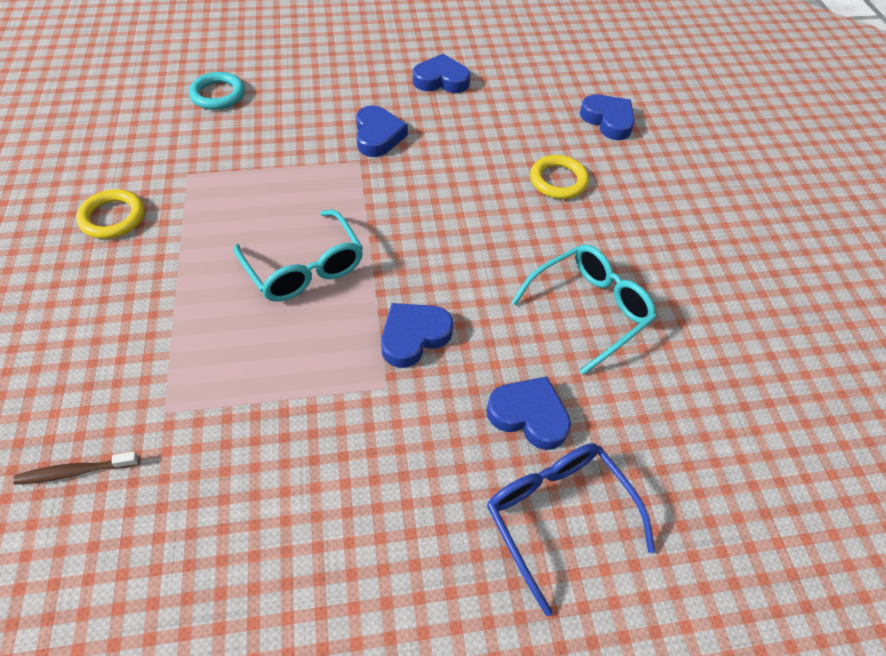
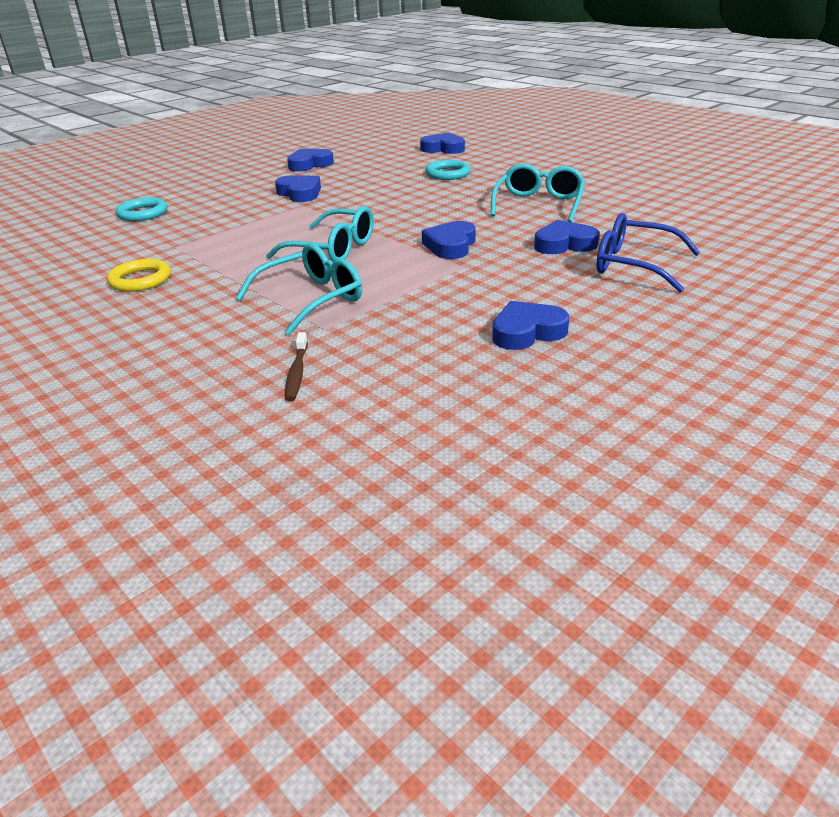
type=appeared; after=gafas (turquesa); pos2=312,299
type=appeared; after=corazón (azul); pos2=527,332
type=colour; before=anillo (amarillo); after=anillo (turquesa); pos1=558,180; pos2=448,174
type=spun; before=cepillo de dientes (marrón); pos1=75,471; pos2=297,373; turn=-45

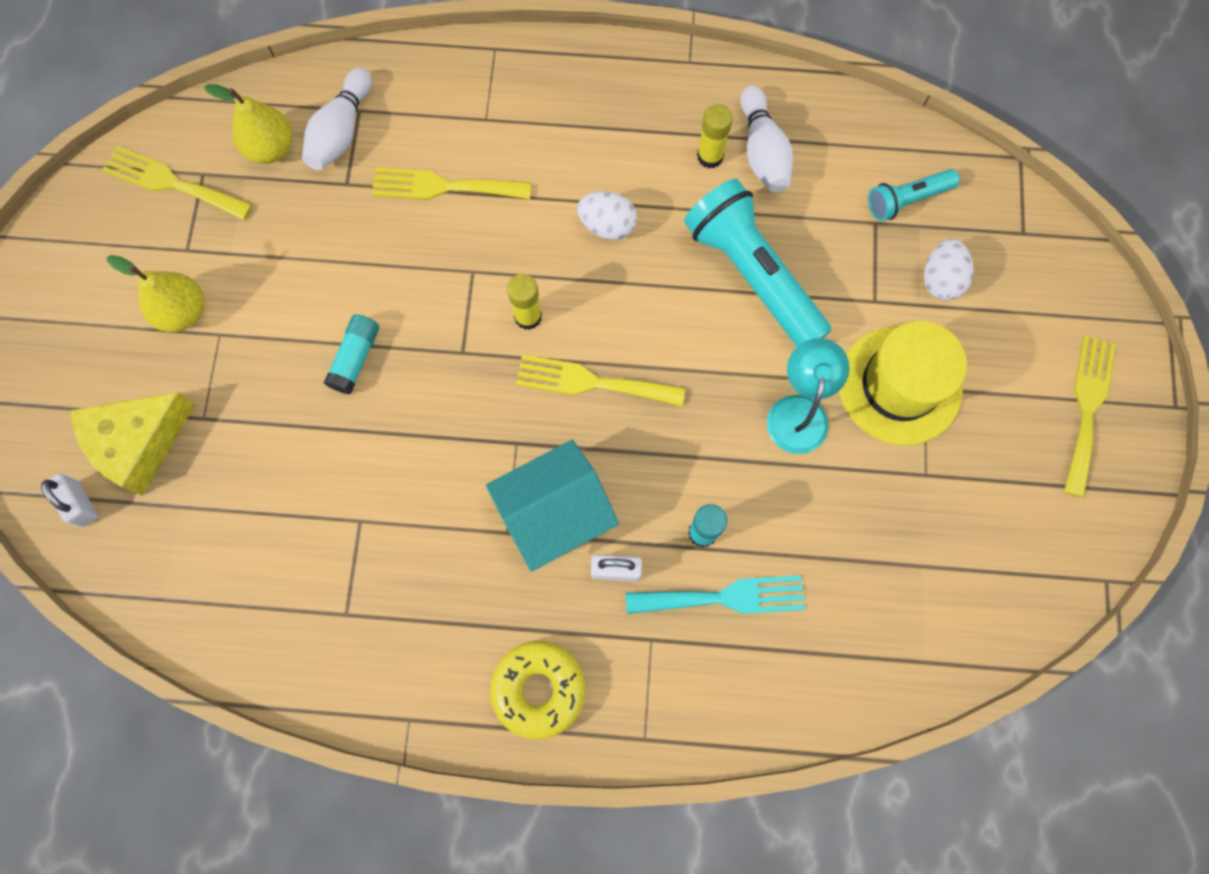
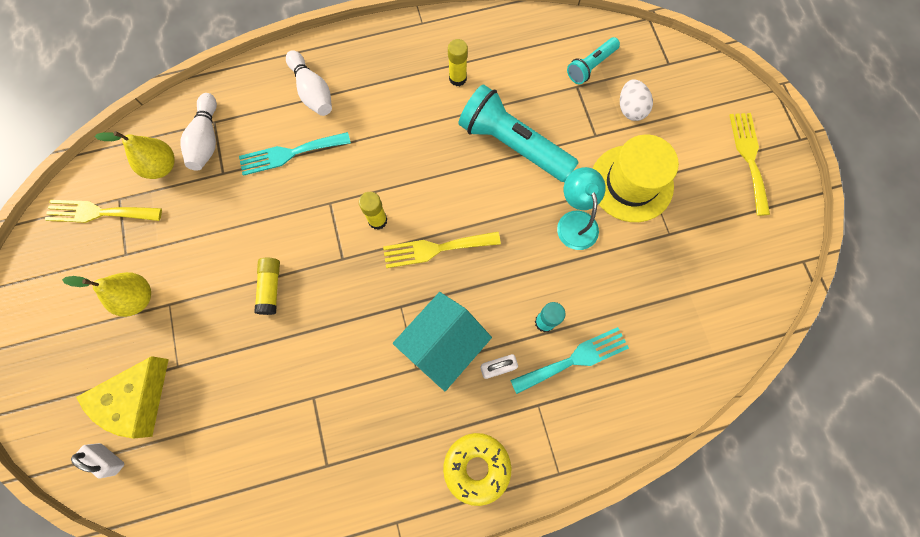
type=missing; before=huevo (blanco); pos1=607,226
type=relocated; before=bolo (blanco); pos1=762,151; pos2=312,91
type=colour; before=barra de pegamento (turquesa); after=barra de pegamento (amarillo); pos1=355,358; pos2=270,288
type=colour; before=tenedor (amarillo); after=tenedor (turquesa); pos1=443,186; pos2=290,153

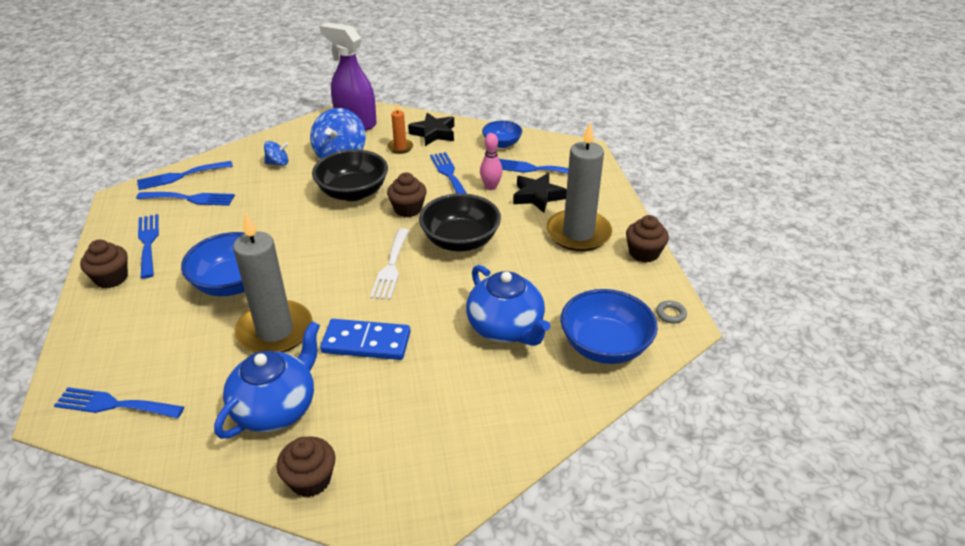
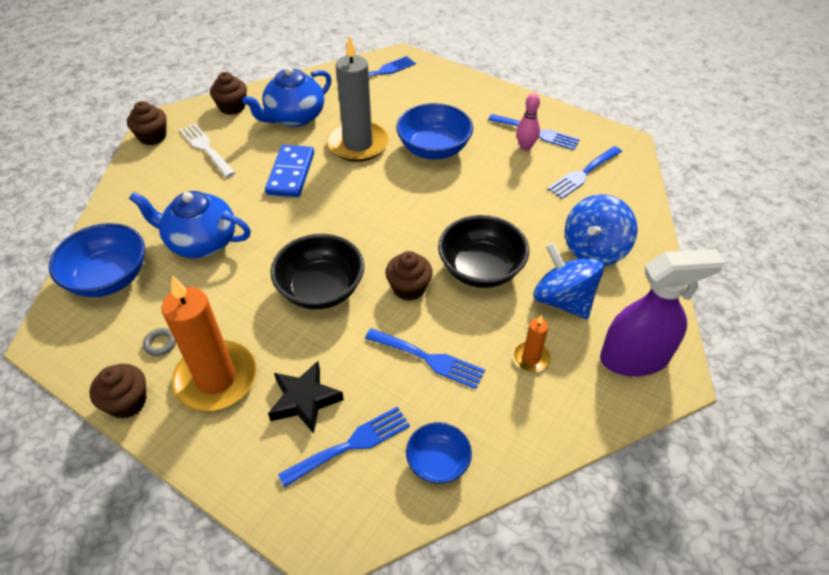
type=missing; before=tenedor (azul); pos1=180,176
type=missing; before=estrella (negro); pos1=433,133
type=relocated; before=magdalena (marrón); pos1=111,278; pos2=152,137
type=relocated; before=tenedor (blanco); pos1=391,267; pos2=206,148
type=relocated; before=bolo (rosa); pos1=491,187; pos2=525,147
type=relocated; before=anillo (gris); pos1=670,314; pos2=160,344
type=colour; before=vela (gris); after=vela (naranja); pos1=578,233; pos2=216,379
type=spun; before=tetera (azul); pos1=276,408; pos2=294,117; turn=60
type=spun; before=ficha de dominó (azul); pos1=366,342; pos2=290,173; turn=-45
type=size; before=peonza (azul); pos1=278,163; pos2=594,249; scale=1.92

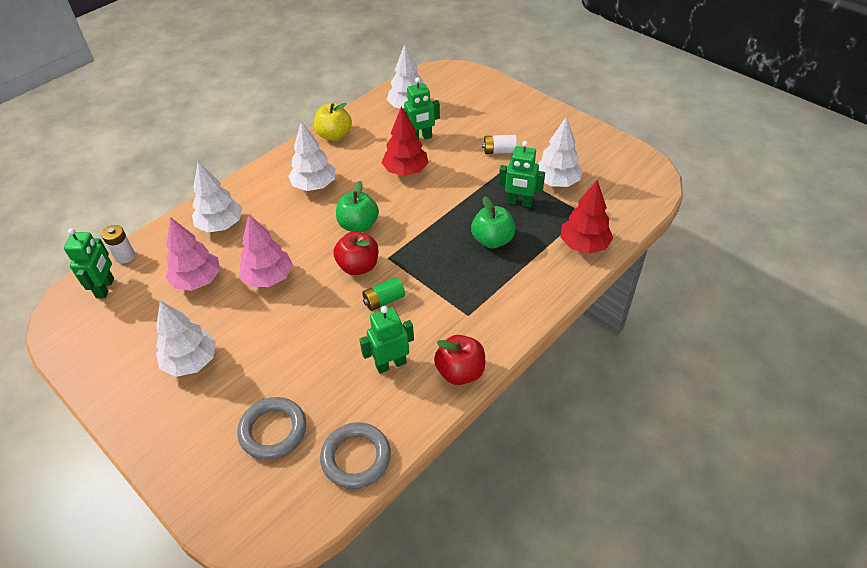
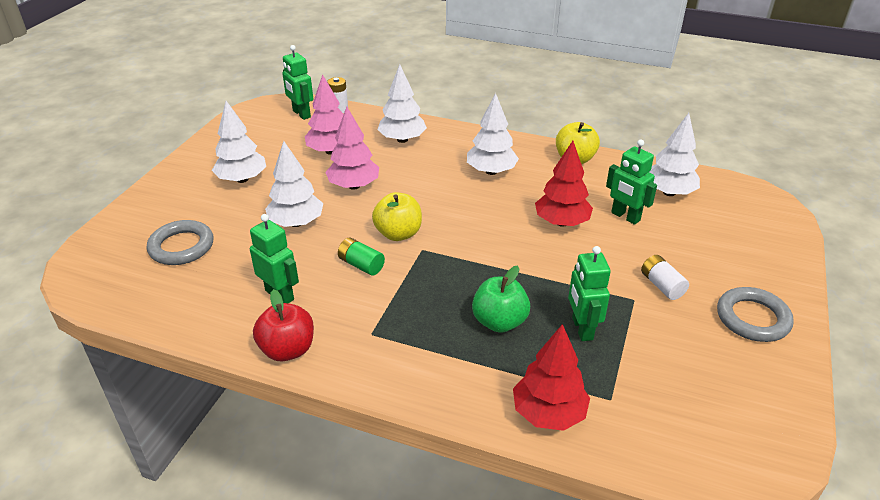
type=missing; before=manzana (verde); pos1=358,225
type=relocated; before=anillo (gris); pos1=356,458; pos2=752,318
type=relocated; before=árbol (blanco); pos1=556,182; pos2=296,223
type=colour; before=manzana (rojo); after=manzana (amarillo); pos1=358,266; pos2=398,234
type=spun; before=robot (verde); pos1=105,288; pos2=301,114; turn=75

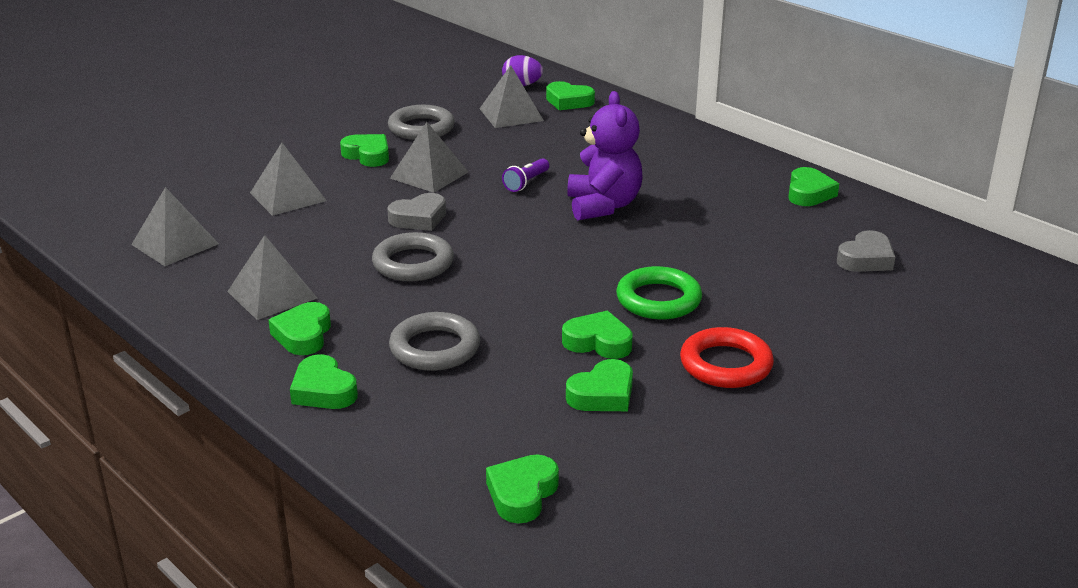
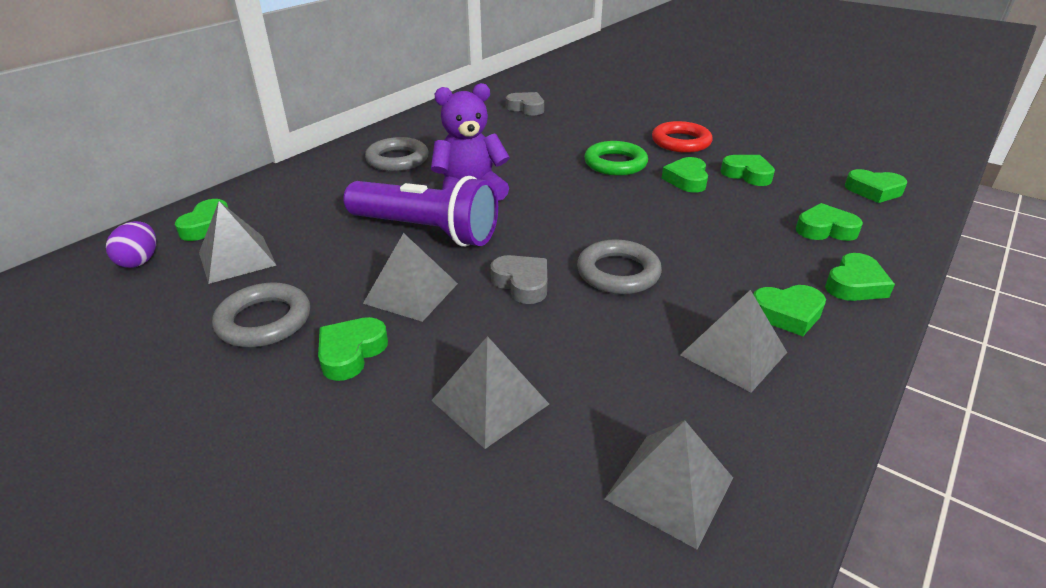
type=relocated; before=anillo (gris); pos1=435,348; pos2=397,159
type=relocated; before=corazón (verde); pos1=809,193; pos2=825,229
type=size; before=lámpara de mano (morado); pos1=526,183; pos2=426,231; scale=2.48

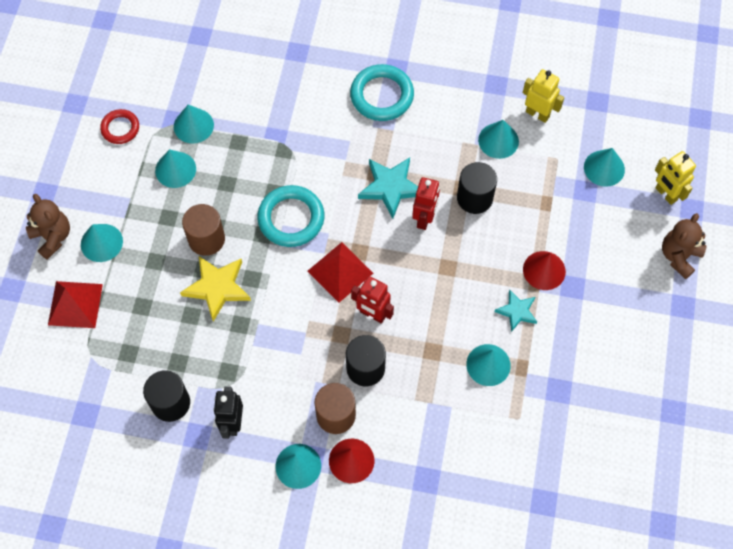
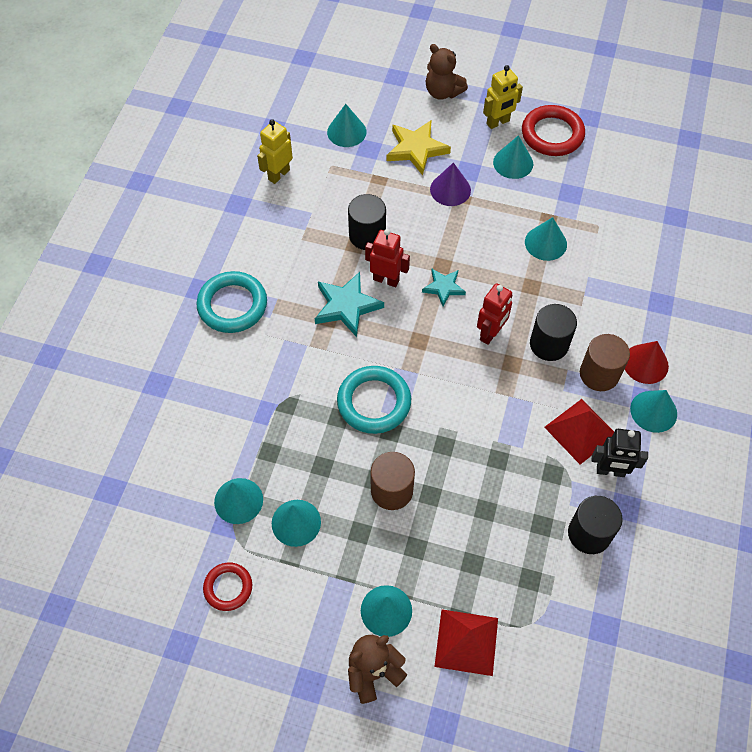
type=appeared; after=anillo (rojo); pos2=552,134
type=relocated; before=estrella (amarillo); pos1=217,288; pos2=416,149
type=relocated; before=pirámide (rojo); pos1=340,272; pos2=580,431
type=relocated; before=cono (turquesa); pos1=498,140; pos2=513,163
type=relocated; before=estrella (turquesa); pos1=517,311; pos2=443,287
type=relocated; before=robot (amarillo); pos1=665,194; pos2=498,122
type=colour; before=cono (rojo); after=cono (morado); pos1=544,270; pos2=450,189

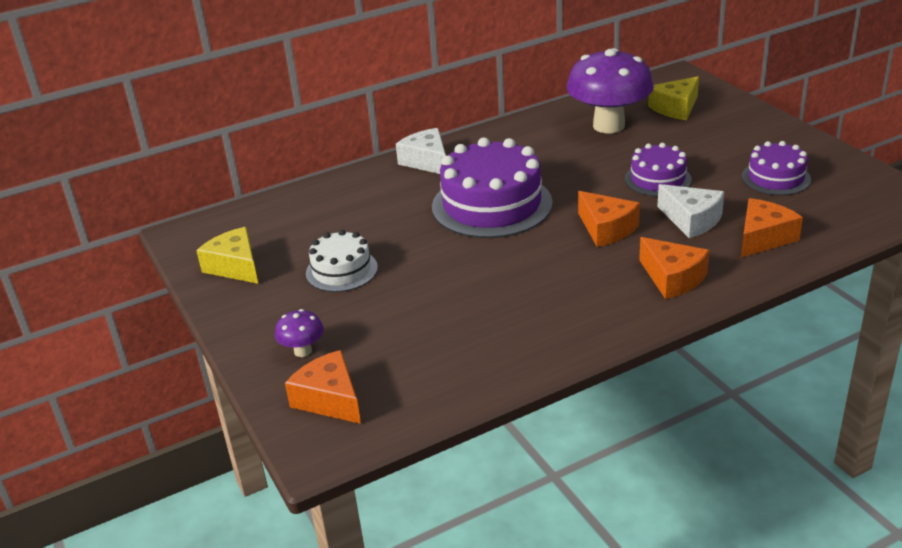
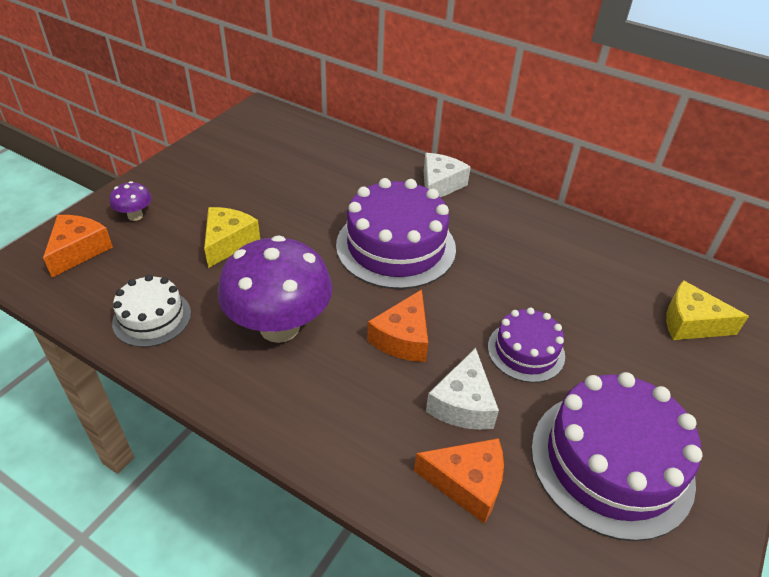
type=missing; before=queso (naranja); pos1=672,278
type=relocated; before=queso (amarillo); pos1=235,266; pos2=228,242
type=relocated; before=tarta (blanco); pos1=341,270; pos2=152,318
type=relocated; before=seta (morado); pos1=609,126; pos2=279,327
type=size; before=tarta (morado); pos1=776,178; pos2=611,462; scale=1.81

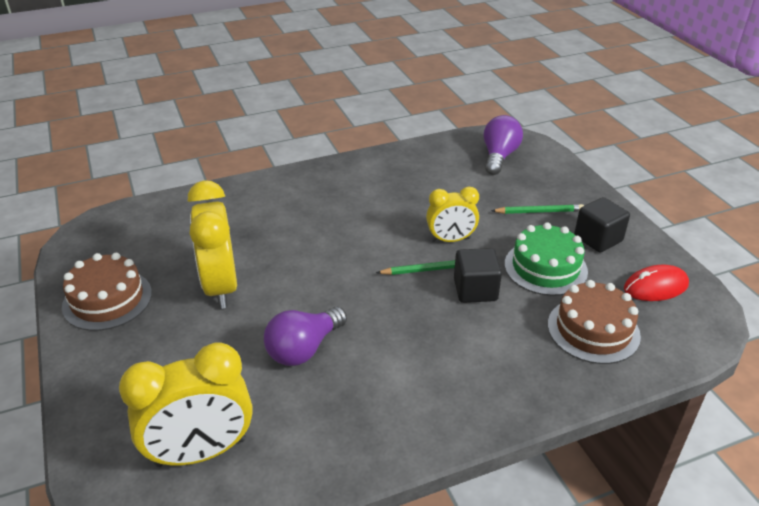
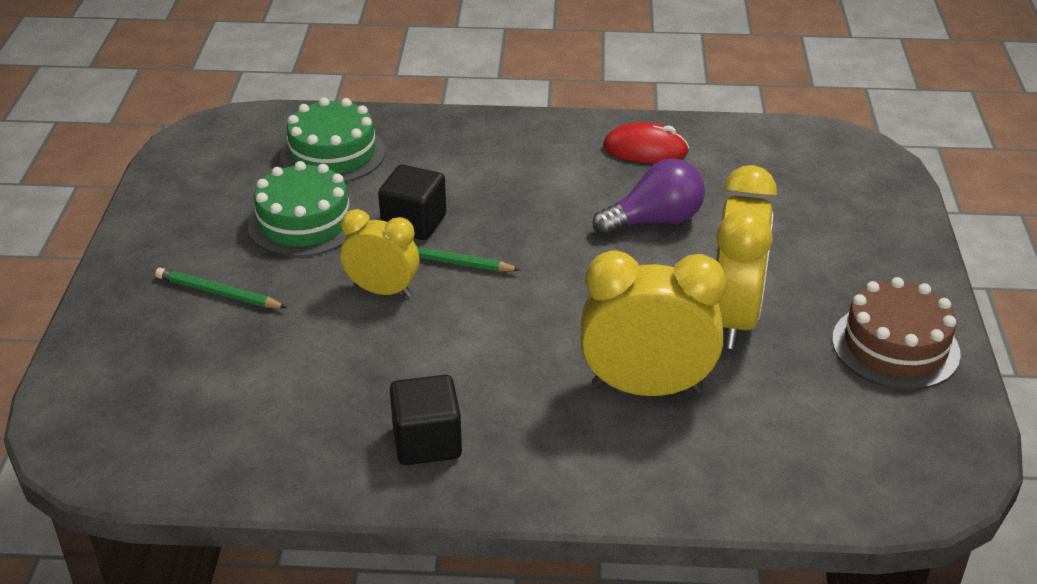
type=missing; before=bombilla (morado); pos1=499,156
type=relocated; before=despertador (amarillo); pos1=201,452; pos2=646,388
type=relocated; before=cubo (negro); pos1=598,239; pos2=427,442
type=relocated; before=ratón (rojo); pos1=655,287; pos2=645,149
type=colour; before=tarta (marrón); after=tarta (verde); pos1=593,330; pos2=333,154

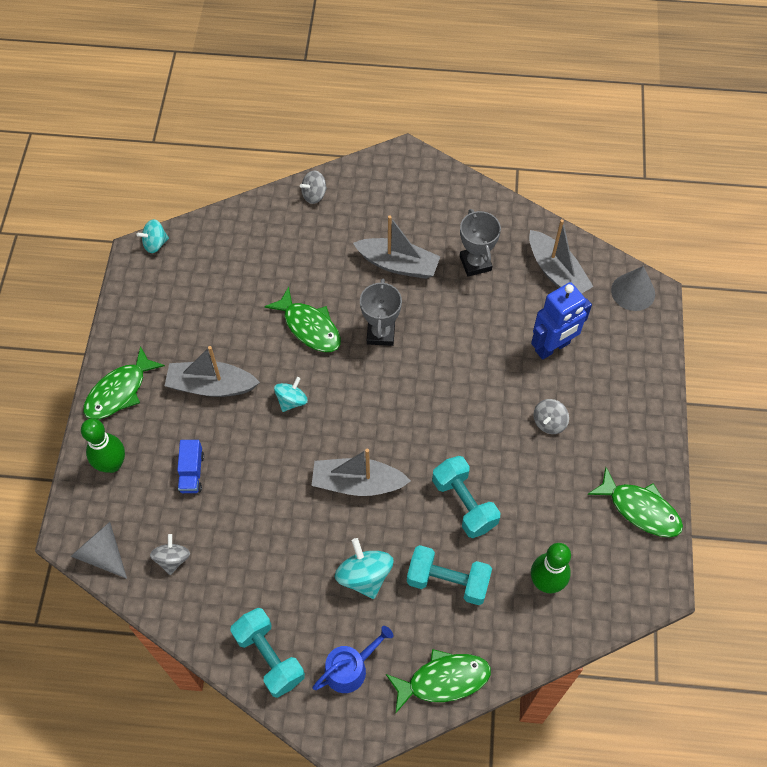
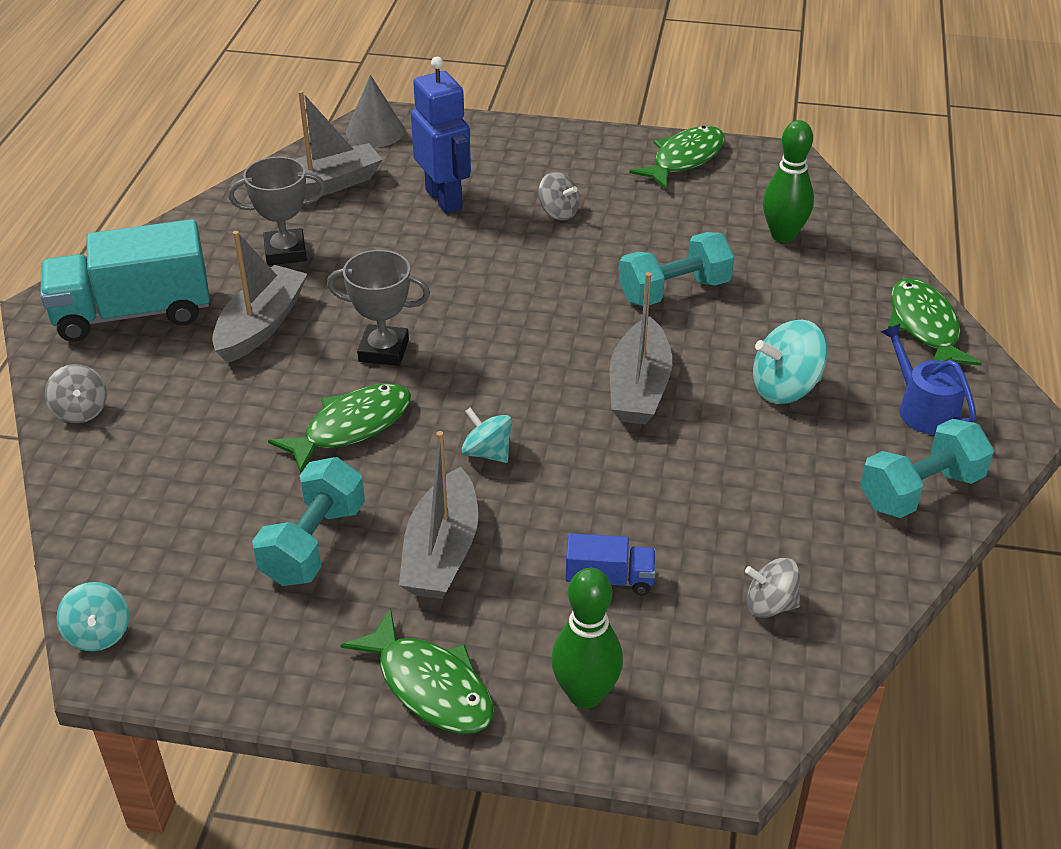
type=missing; before=cono (gris); pos1=103,553
type=appeared; after=camión (turquesa); pos2=133,313
type=relocated; before=mancuerna (turquesa); pos1=448,581; pos2=313,544

